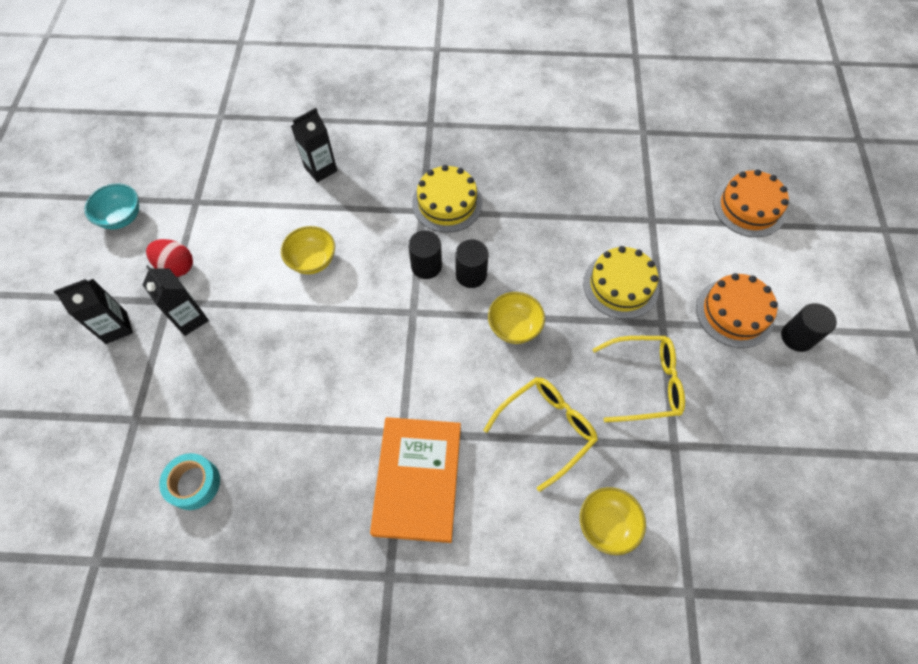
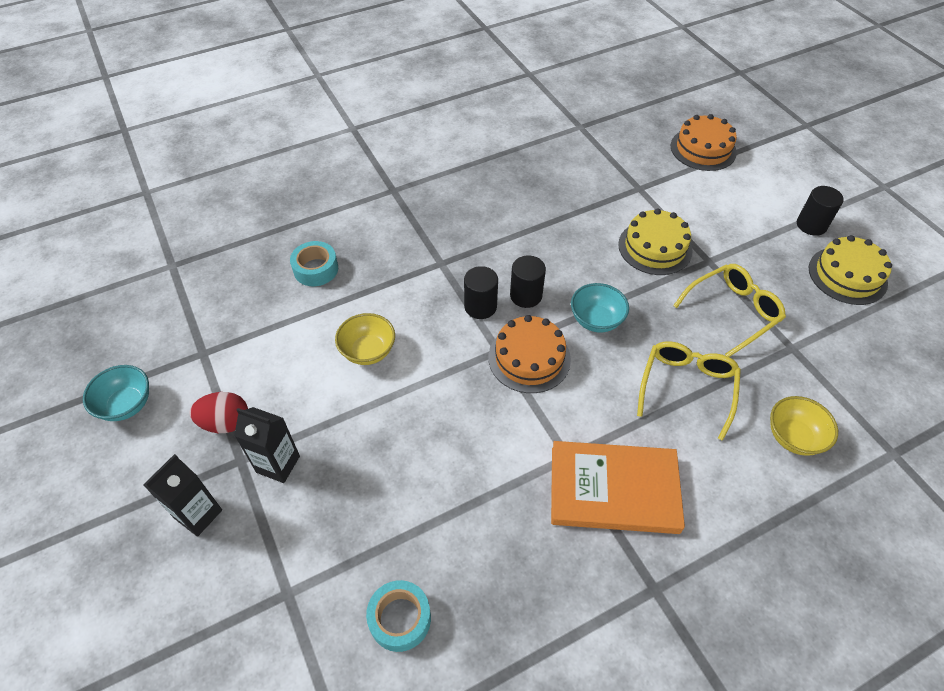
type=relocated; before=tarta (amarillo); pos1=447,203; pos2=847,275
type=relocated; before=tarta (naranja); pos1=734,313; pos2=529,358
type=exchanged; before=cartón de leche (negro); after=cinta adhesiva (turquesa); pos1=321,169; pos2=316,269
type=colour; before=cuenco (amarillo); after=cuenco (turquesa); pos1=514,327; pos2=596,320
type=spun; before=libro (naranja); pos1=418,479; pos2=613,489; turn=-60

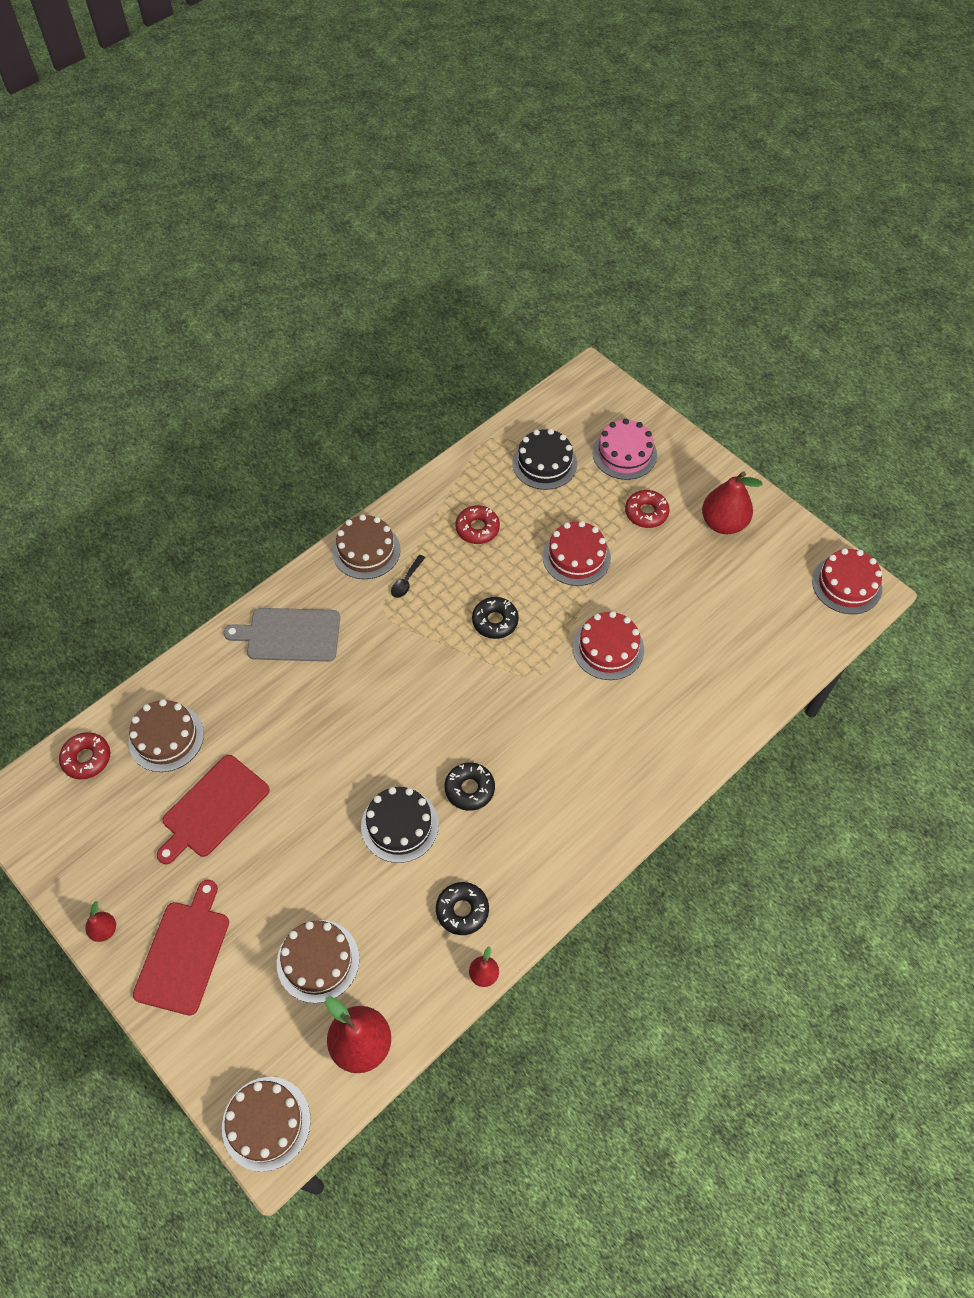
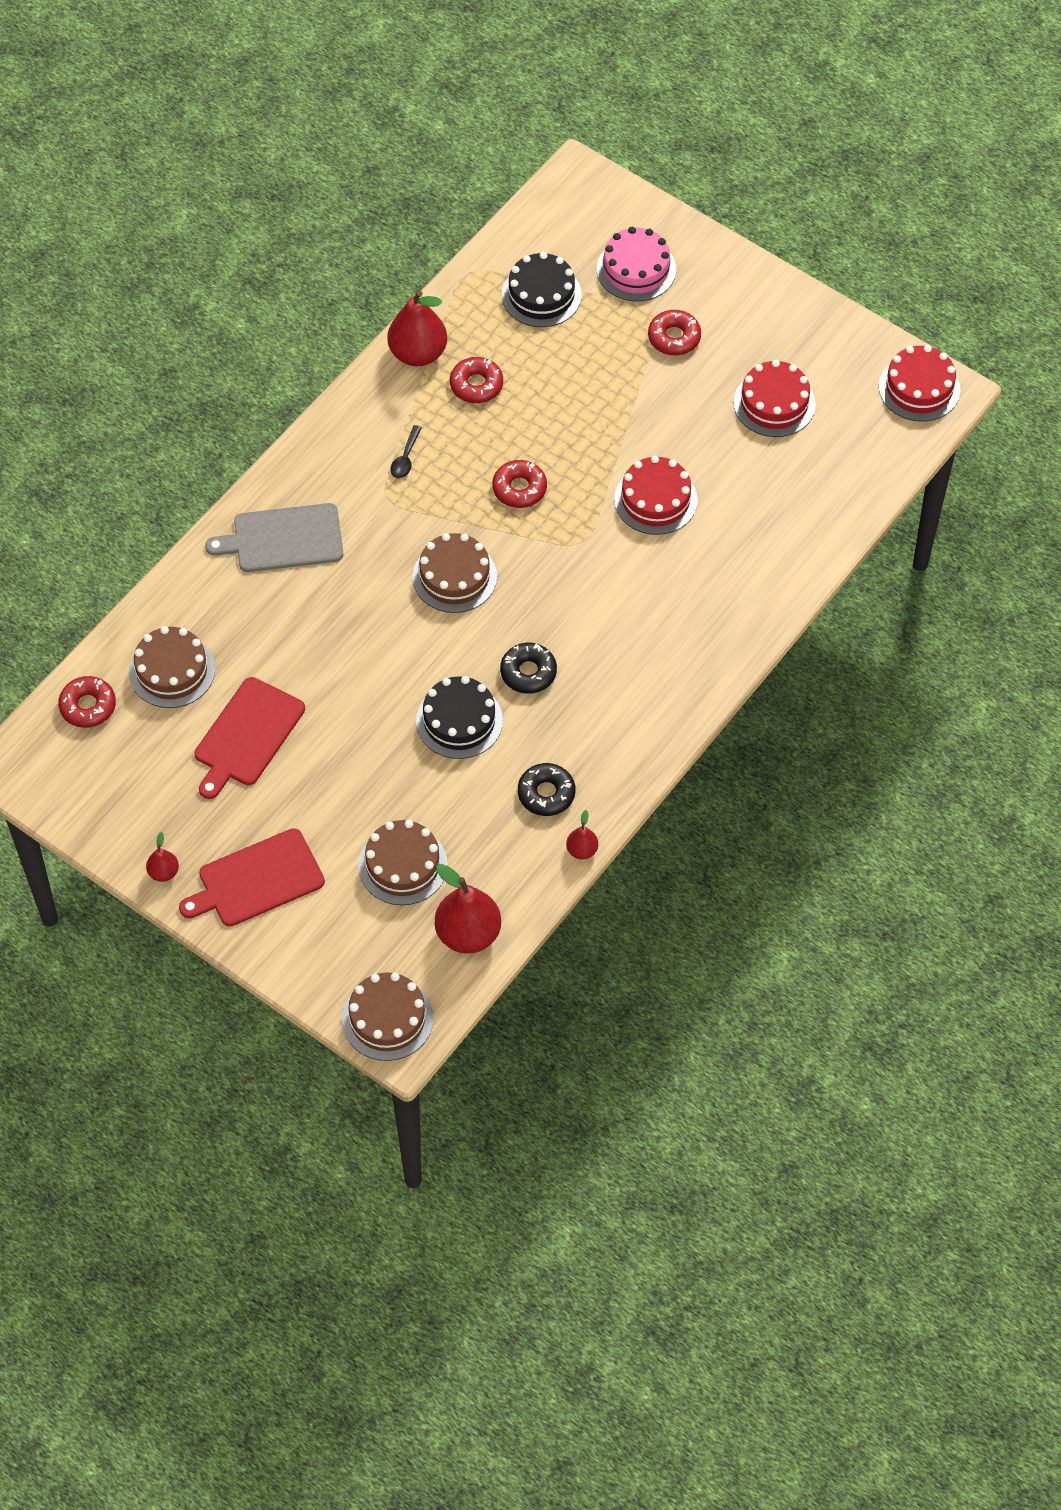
type=relocated; before=tarta (marrón); pos1=366,550; pos2=454,577
type=relocated; before=tarta (rojo); pos1=576,557; pos2=774,403
type=relocated; before=pera (rojo); pos1=723,523; pos2=418,353
type=colour; before=rosquilla (negro); after=rosquilla (rojo); pos1=495,621; pos2=519,489
type=spun; before=tabla de cortar (rojo); pos1=184,953; pos2=256,880; turn=-120

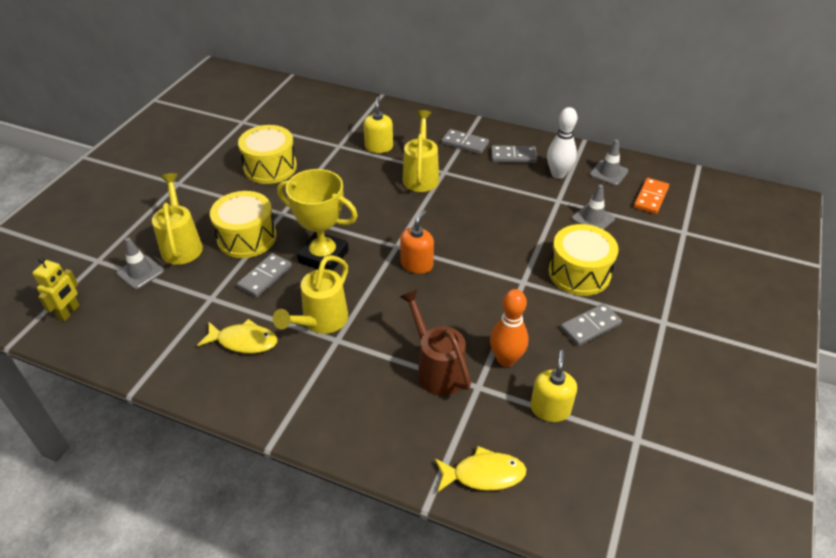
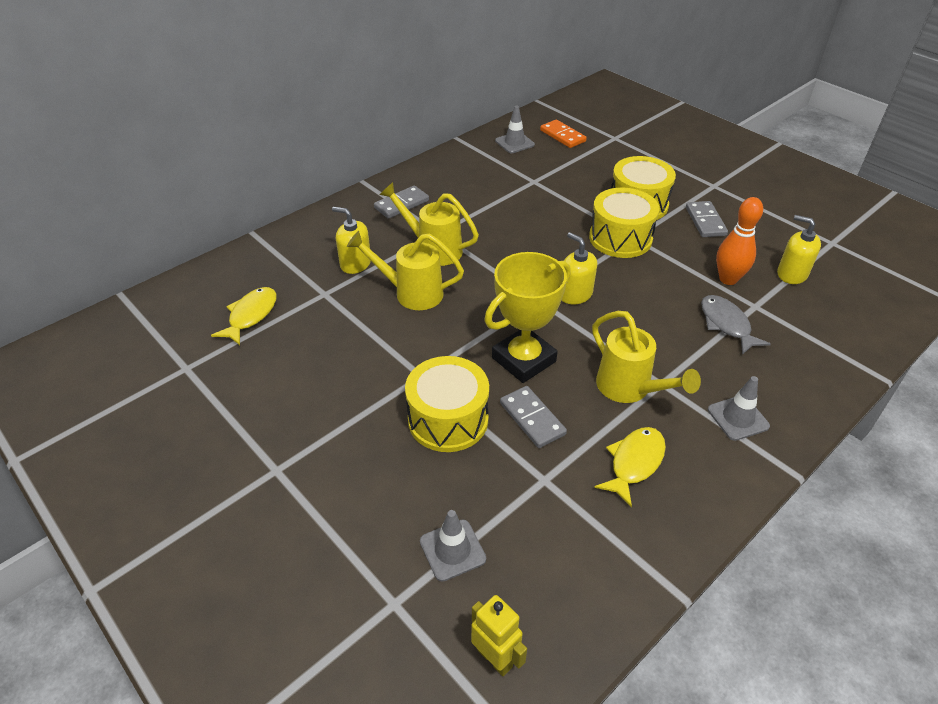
type=missing; before=ficha de dominó (gris); pos1=513,156
type=missing; before=bolo (blanco); pos1=558,174
type=relocated; before=regadera (amarillo); pos1=181,245; pos2=411,293
type=relocated; before=tambor (amarillo); pos1=270,167; pos2=620,238
type=relocated; before=pez (amarillo); pos1=483,474; pos2=251,315
type=relocated; before=cono de tráfico (gris); pos1=593,219; pos2=738,418
type=exchanged; before=regadera (marrón); after=pez (gris); pos1=437,369; pos2=726,324
type=colour; before=dispensador de jabón (naranja); after=dispensador de jabón (amarillo); pos1=417,264; pos2=575,294

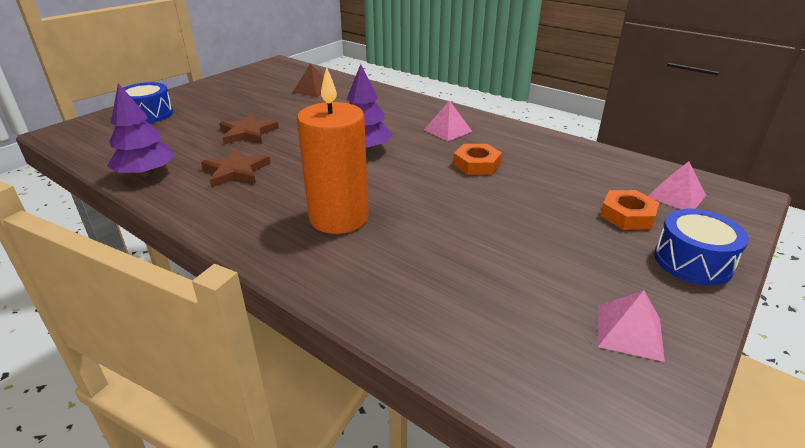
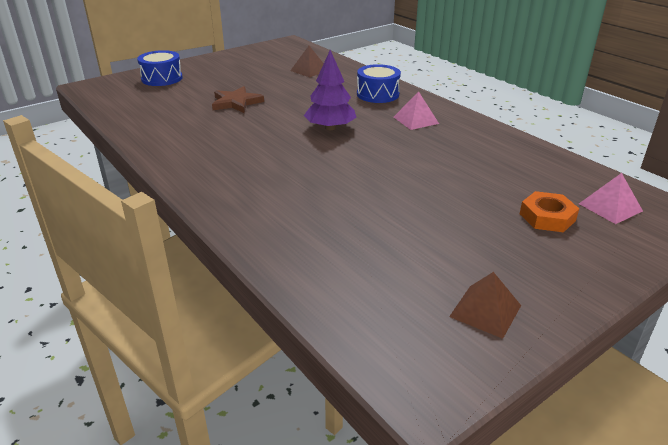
type=missing; before=árbol (morado); pos1=146,173
type=missing; before=estrella (marrón); pos1=236,171
type=missing; before=vela (naranja); pos1=338,218
type=missing; before=tuerca (naranja); pos1=476,164
type=relocated; before=tambor (azul); pos1=692,261; pos2=377,94
type=colour; before=pirámide (rosa); after=pirámide (marrón); pos1=629,332; pos2=485,311

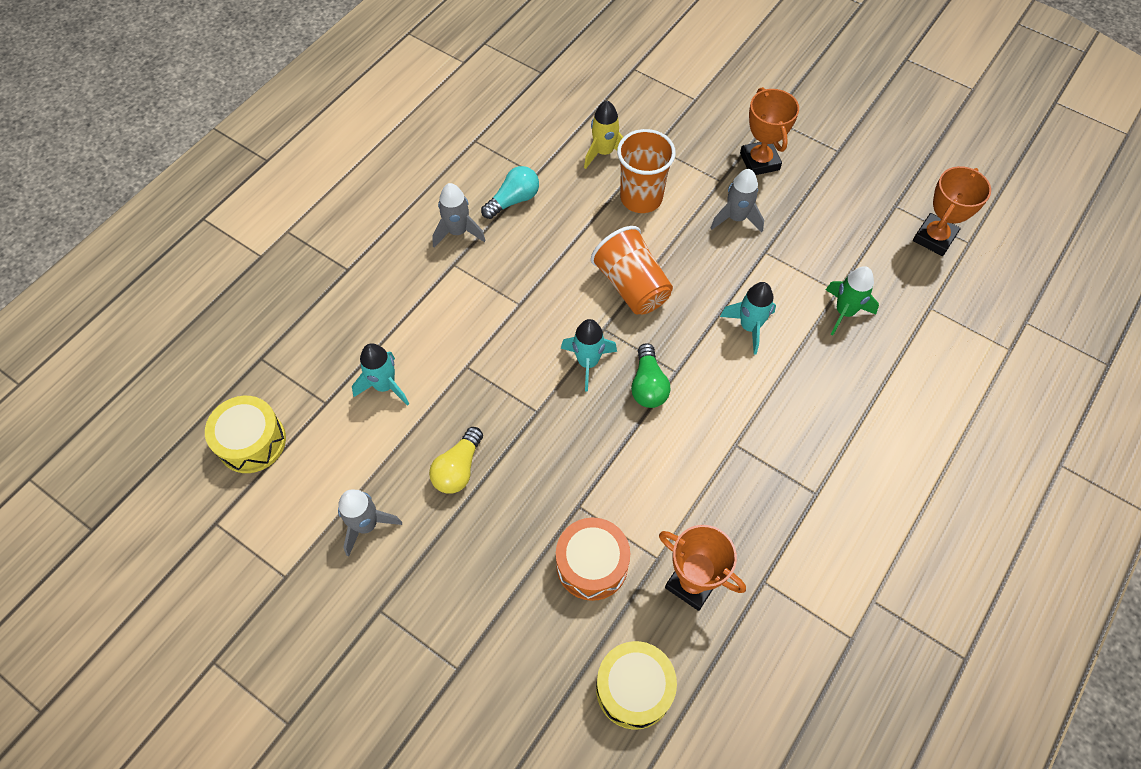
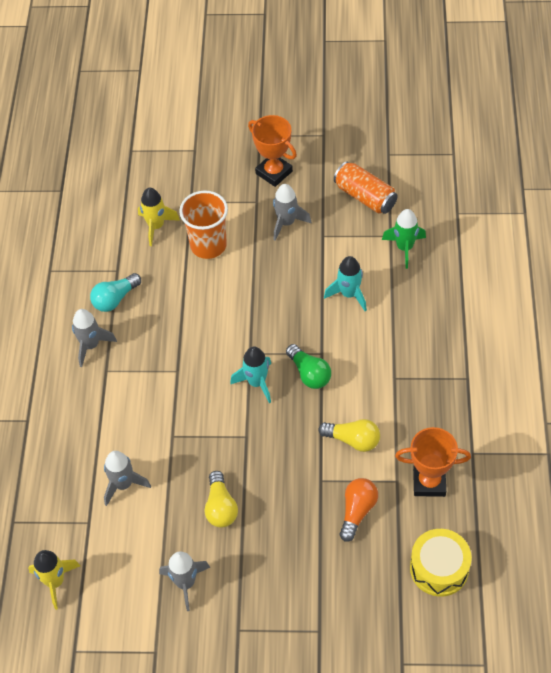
type=missing; before=vaso (naranja); pos1=631,286
type=missing; before=trofeo (naranja); pos1=934,238
type=appeared; after=bombilla (amarillo); pos2=353,440
type=appeared; after=lata (naranja); pos2=365,196
type=exchanged; before=tambor (amarillo); after=cohete (amarillo); pos1=252,442; pos2=55,581
type=exchanged; before=tambor (naranja); after=bombilla (naranja); pos1=592,564; pos2=357,511
type=colour; before=cohete (turquesa); after=cohete (gris); pos1=385,386; pos2=123,484
type=spun; before=bombilla (turquesa); pos1=513,200; pos2=115,299; turn=-150

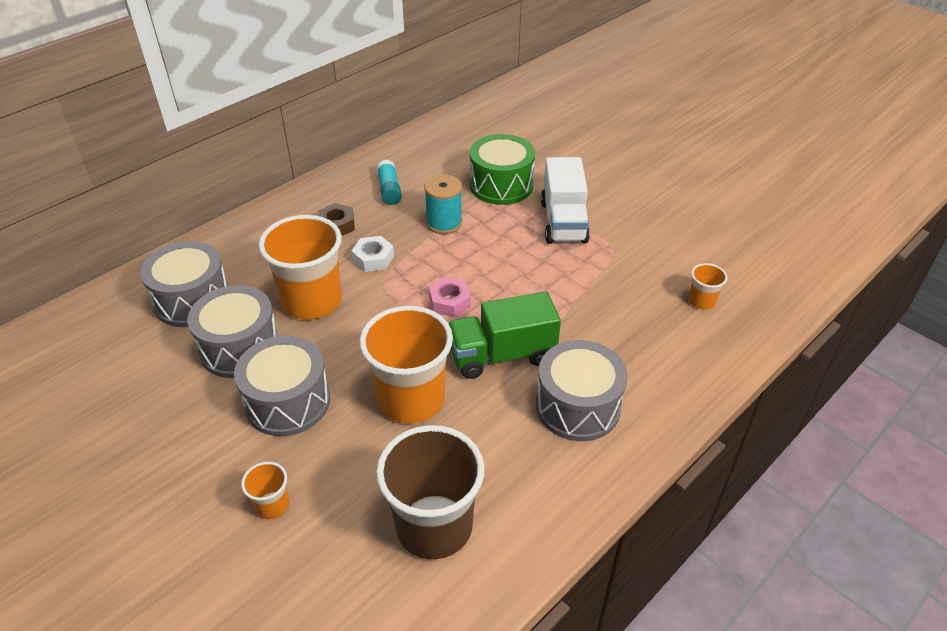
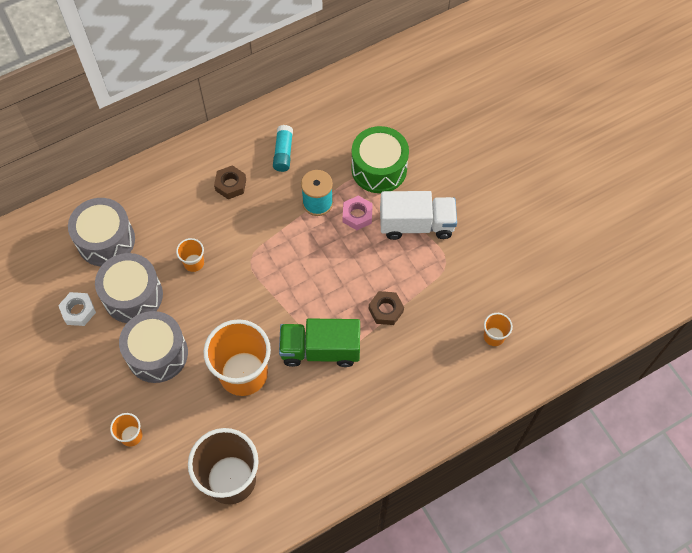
type=missing; before=tambor (gris); pos1=577,406
type=appeared; after=tuerca (marrón); pos2=386,310
type=relocated; before=tuerca (blanco); pos1=373,258; pos2=78,311
type=relocated; before=tuerca (rosa); pos1=450,302; pos2=357,215
type=spun; before=camión (blanco); pos1=563,222; pos2=416,224; turn=-105
type=size; before=vaso (naranja); pos1=312,301; pos2=194,263; scale=0.45

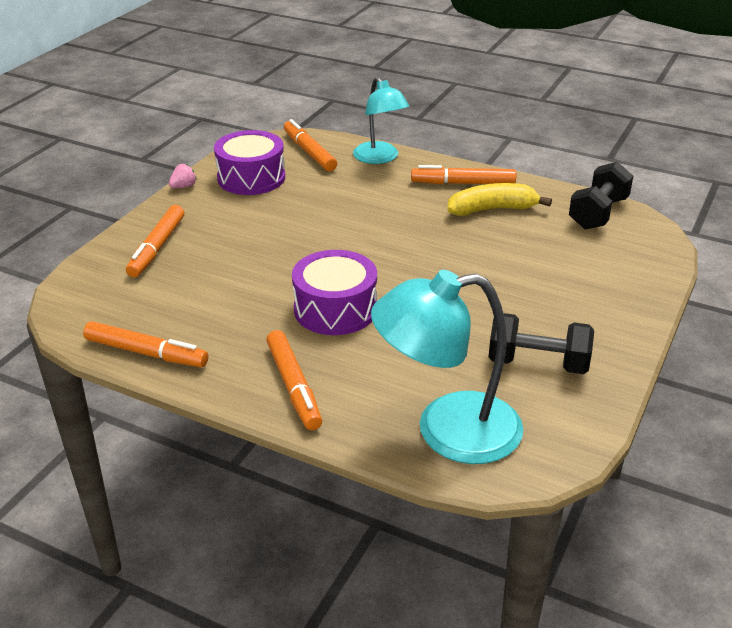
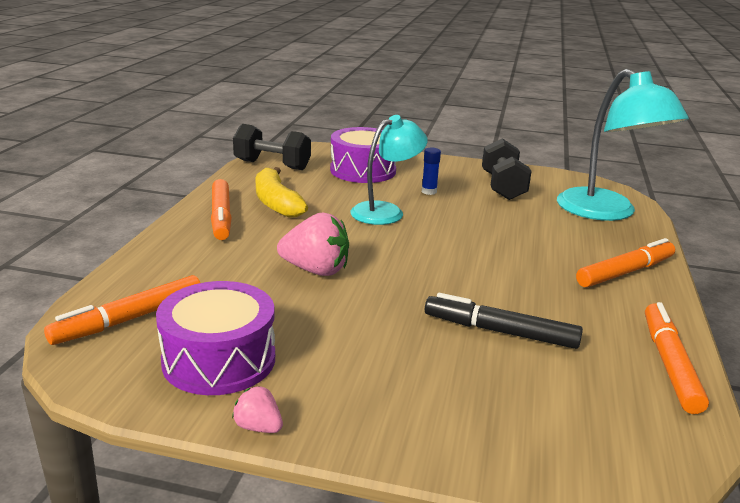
type=missing; before=rotulador (naranja); pos1=157,247
type=appeared; after=fresa (rosa); pos2=316,270
type=appeared; after=barra de pegamento (azul); pos2=429,191
type=appeared; after=rotulador (negro); pos2=500,331
type=relocated; before=tambor (morado); pos1=335,309; pos2=363,170
type=relocated; before=lámpara (turquesa); pos1=380,158; pos2=386,211

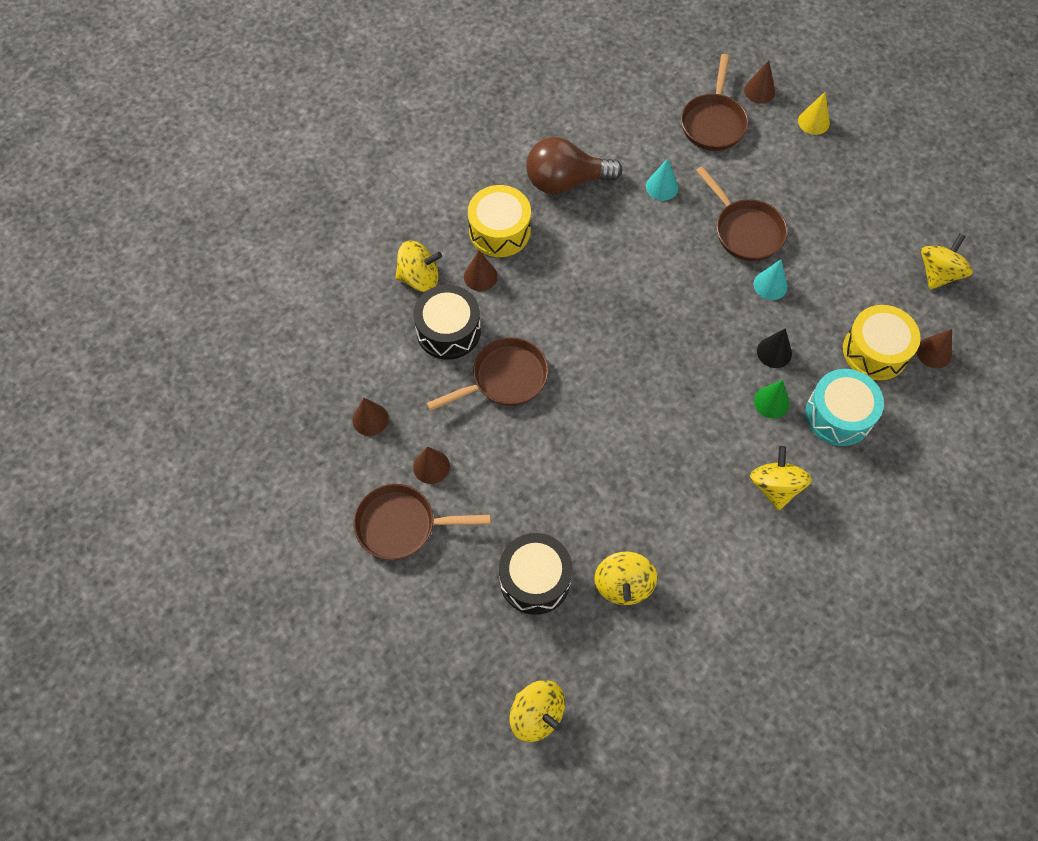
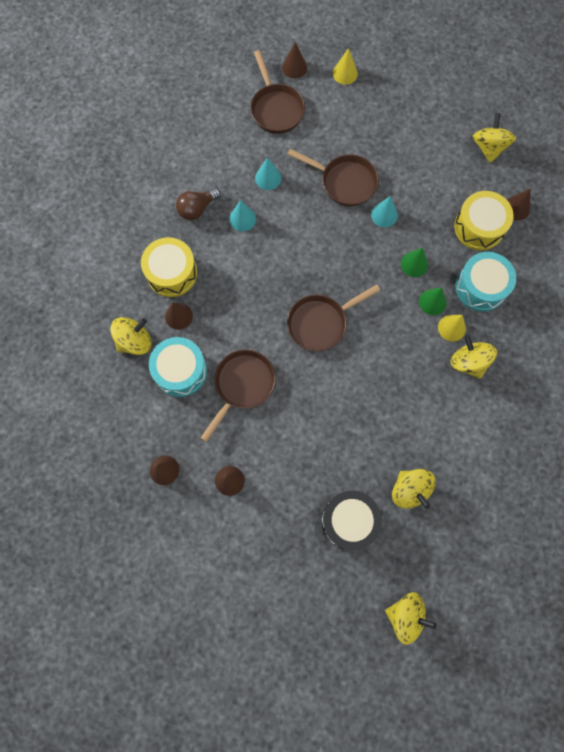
type=appeared; after=cono (turquesa); pos2=242,219
type=appeared; after=cono (amarillo); pos2=452,328
type=relocated; before=sartén (marrón); pos1=402,525; pos2=320,323
type=colour; before=tambor (negro); after=tambor (turquesa); pos1=448,331; pos2=180,371
type=colour; before=cono (negro); after=cono (verde); pos1=774,352; pos2=414,264
type=size; before=bombilla (marrón); pos1=565,181; pos2=197,209; scale=0.62

